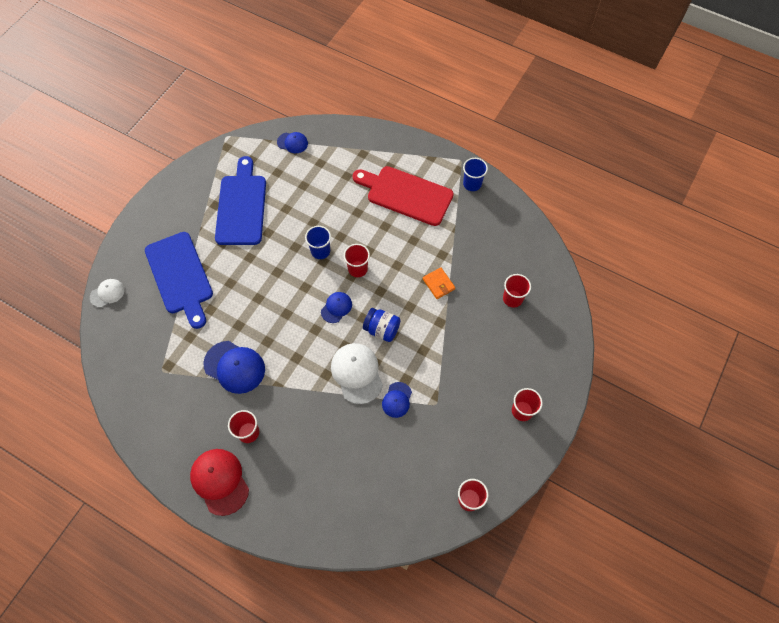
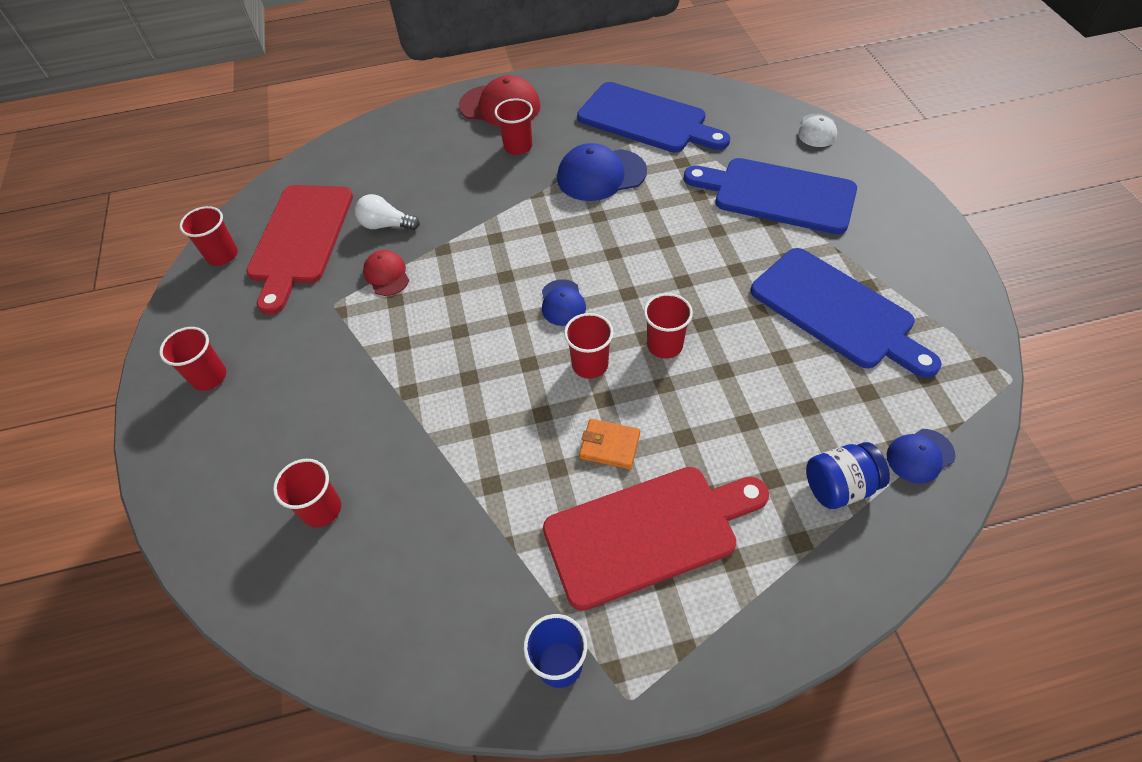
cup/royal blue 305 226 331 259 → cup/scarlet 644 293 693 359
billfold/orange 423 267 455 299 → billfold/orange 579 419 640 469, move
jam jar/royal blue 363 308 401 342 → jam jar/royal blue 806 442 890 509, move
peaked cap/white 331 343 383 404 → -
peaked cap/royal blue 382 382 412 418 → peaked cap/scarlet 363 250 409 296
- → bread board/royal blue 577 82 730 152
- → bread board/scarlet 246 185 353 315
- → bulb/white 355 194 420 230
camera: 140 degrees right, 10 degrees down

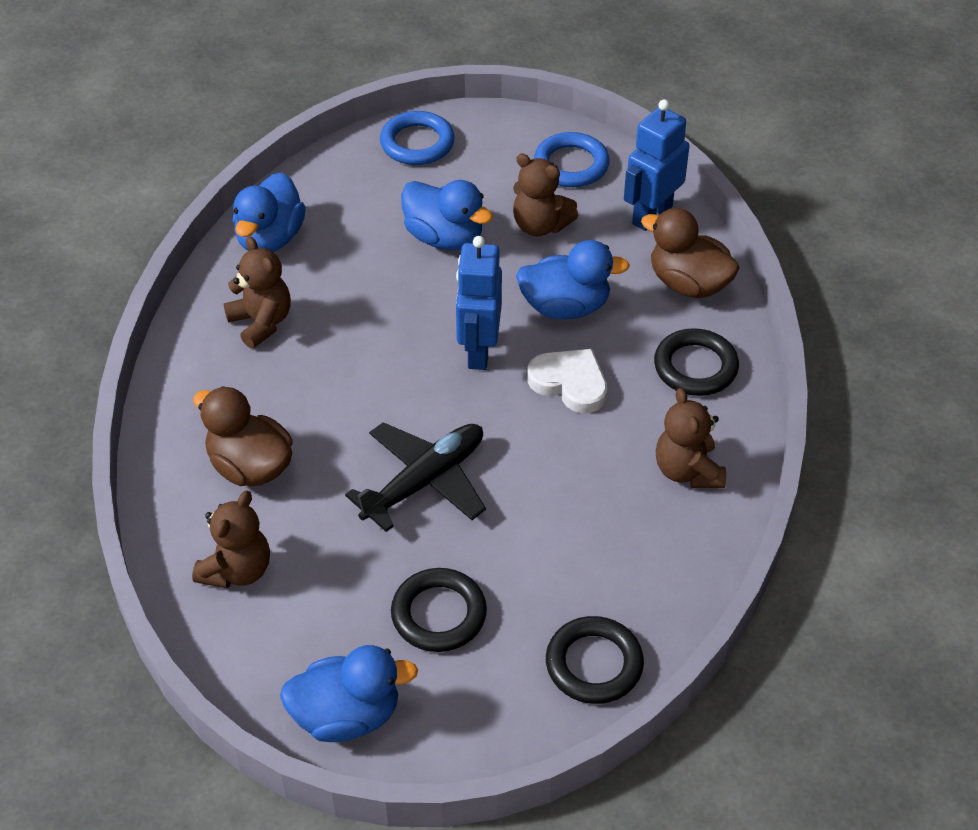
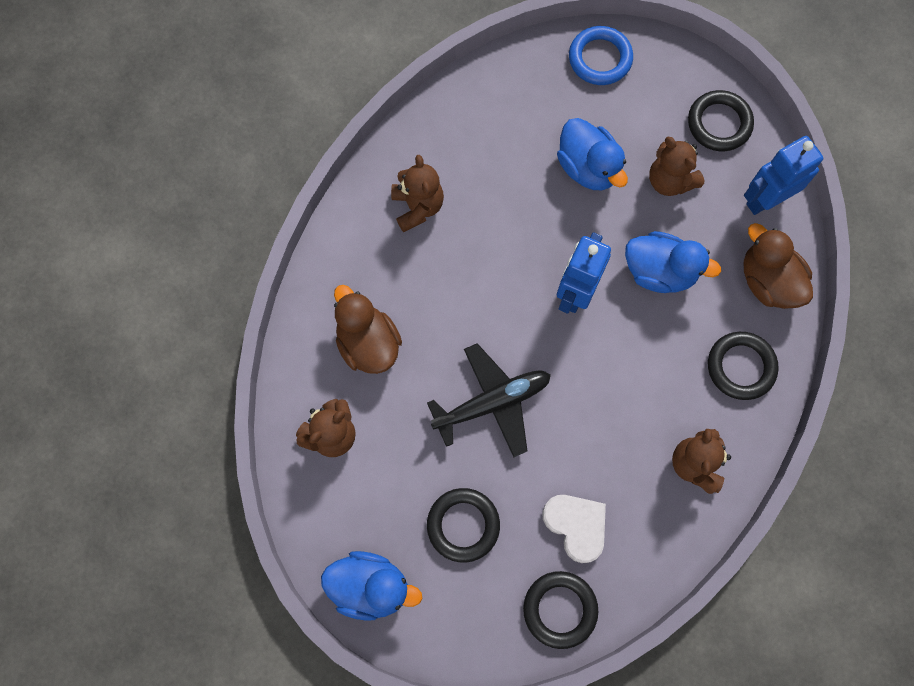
torus/royal blue 534 132 610 187 → torus/black 688 90 754 151
toy duck/royal blue 233 172 306 252 → -
heart shape/white 527 349 607 413 → heart shape/white 542 495 606 563, move
camera: 20 degrees right, 25 degrees up

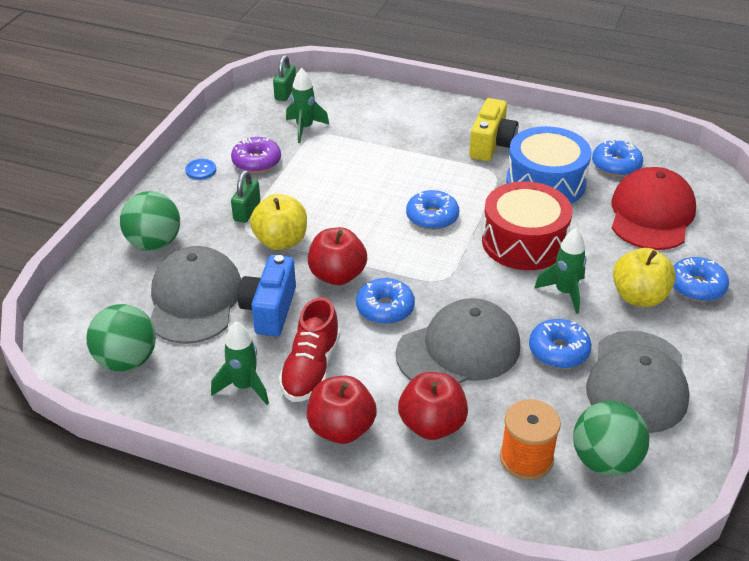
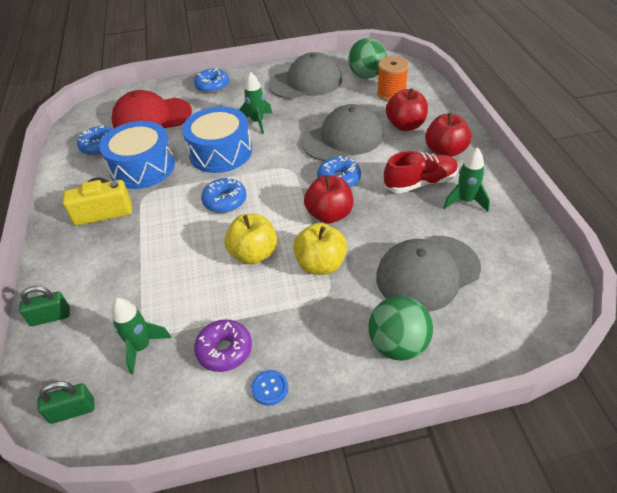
small lock/leaf-green 231 170 261 223 → small lock/leaf-green 19 286 70 326, move
toy drum/scarlet 482 181 572 270 → toy drum/royal blue 182 107 252 173
apple/bright yellow 613 248 676 307 → apple/bright yellow 224 214 277 265, move
camera/royal blue 238 255 296 336 → -
peaked cap/gray 396 298 520 383 → peaked cap/gray 302 104 383 161, 120 degrees clockwise
sphere/leaf-green 86 304 156 372 → -
donut/royal blue 529 319 592 368 → -
camera: 120 degrees left, 5 degrees up

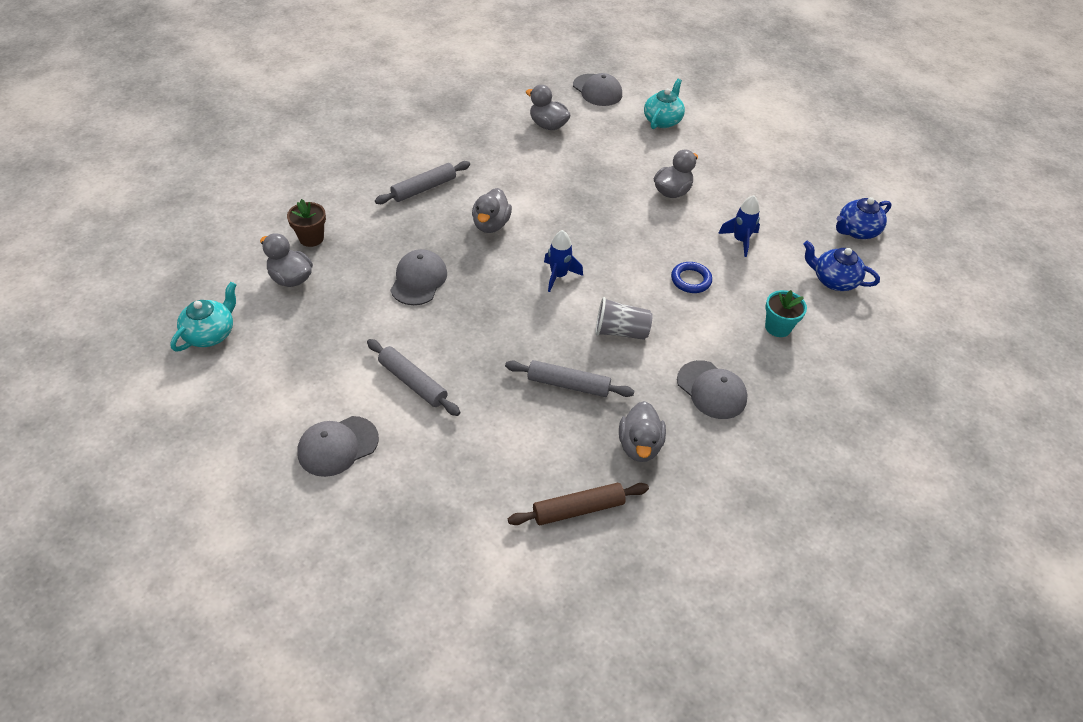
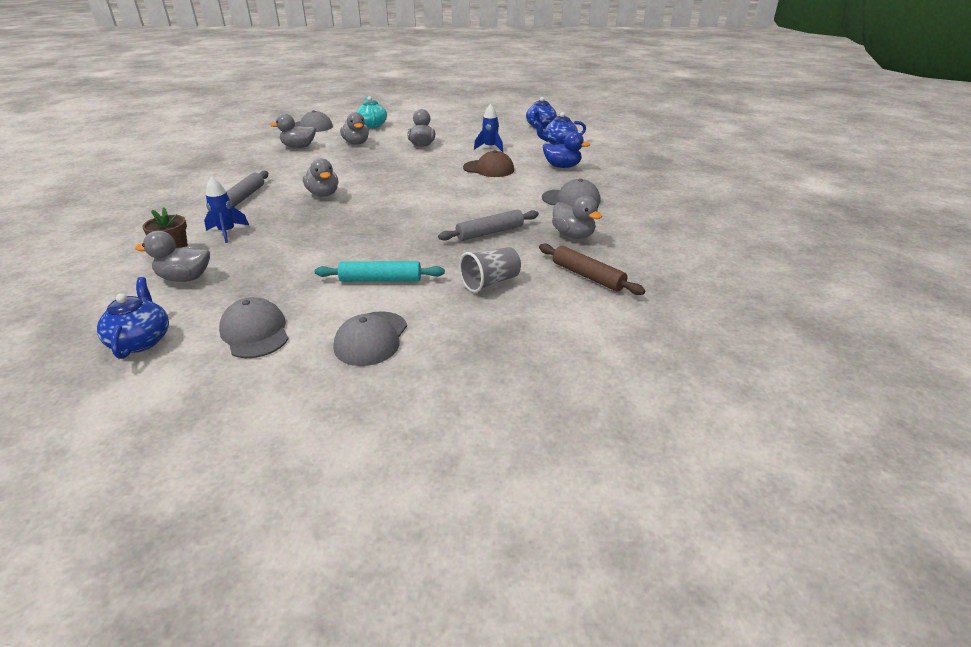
spaceship/royal blue 544 230 583 292 → spaceship/royal blue 204 177 249 243, move
peaked cap/gray 390 249 447 305 → peaked cap/gray 219 297 289 358, move
torus/royal blue 671 262 712 293 → peaked cap/dark brown 463 150 514 177
teapot/turquoise 170 282 237 351 → teapot/royal blue 97 277 169 359
potted plant/turquoise 765 290 807 337 → toy duck/royal blue 543 131 591 168
cup/gray 596 297 652 340 → cup/gray 459 247 521 293, move
pastry roller/gray 367 339 460 416 → pastry roller/turquoise 314 261 445 282
pastry roller/dark brown 508 483 649 525 → pastry roller/dark brown 539 244 645 295, 75 degrees counterclockwise
- → toy duck/gray 340 112 369 145
camera: 40 degrees left, 15 degrees down

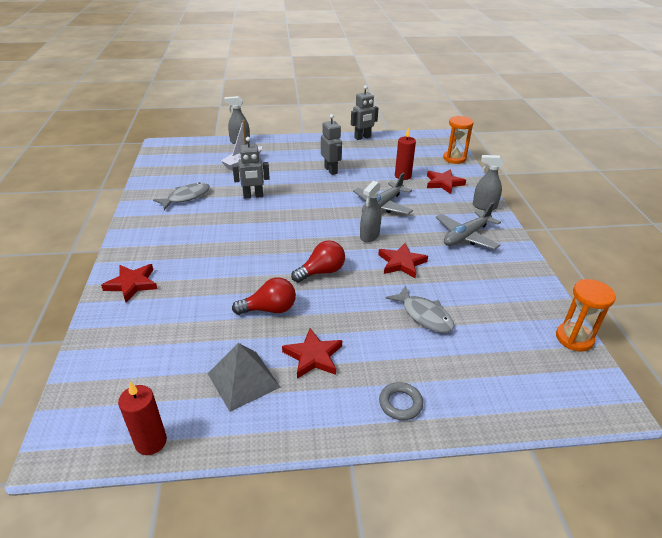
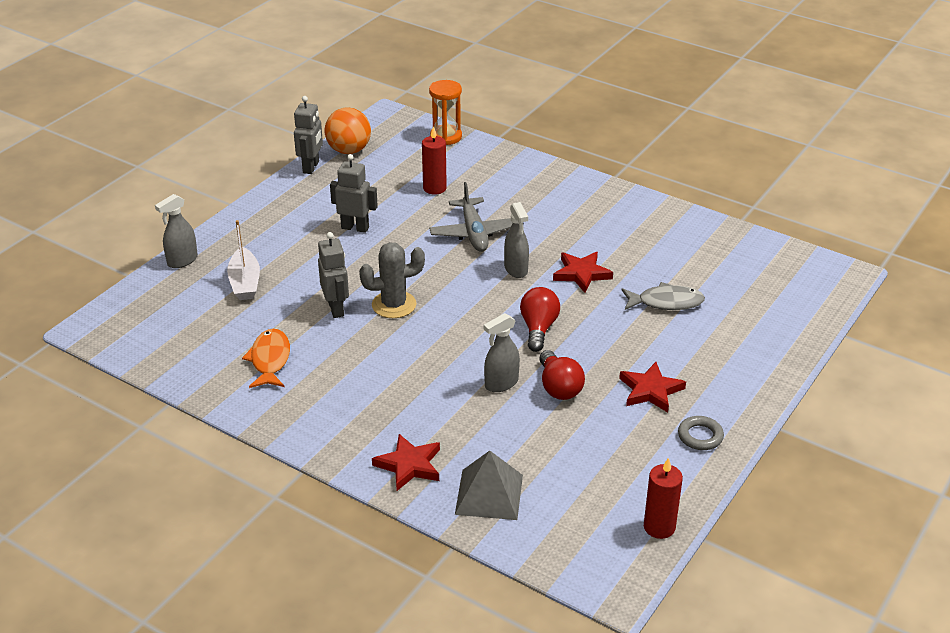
robot/gray 232 137 270 199 → robot/gray 318 232 349 318, 45 degrees counterclockwise
spray cleaner/gray 473 155 504 211 → spray cleaner/gray 484 313 520 392, move
star shape/scarlet 427 169 466 194 → -
fish figure/gray 153 182 210 210 → fish figure/orange 242 329 290 388
plane/gray 436 202 501 250 → -
bulb/scarlet 232 277 296 315 → bulb/scarlet 539 350 585 400, 135 degrees clockwise
hourglass/orange 556 279 616 352 → -
solid pyramid/gray 207 343 281 412 → solid pyramid/gray 455 451 523 520, move
torus/gray 379 382 423 420 → torus/gray 678 416 724 450, move
- → sphere/orange 325 108 371 154
- → saguaro cactus/gray 359 242 425 318
camera: 50 degrees left, 0 degrees up

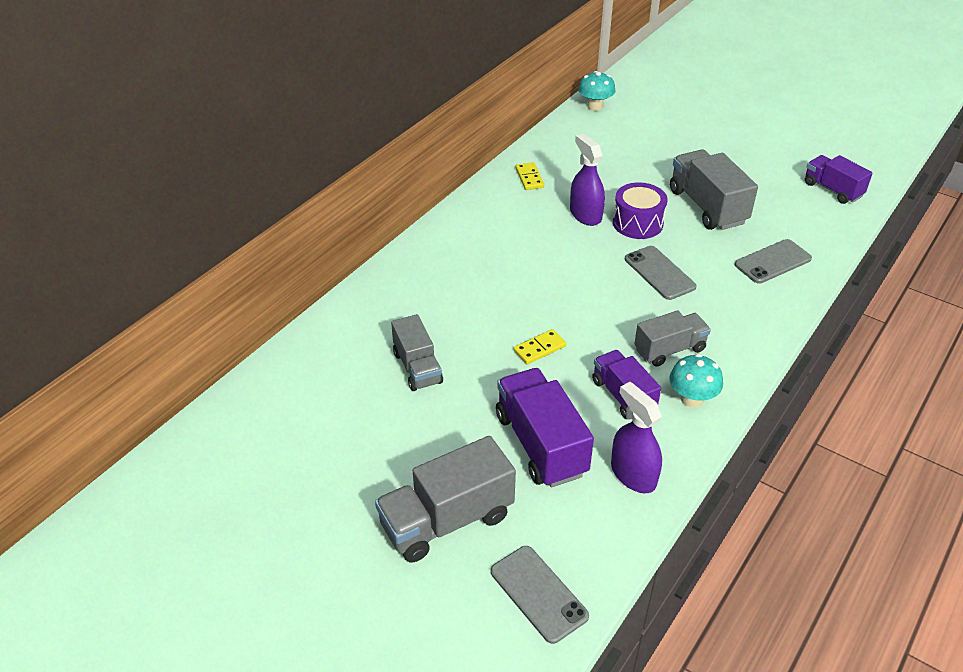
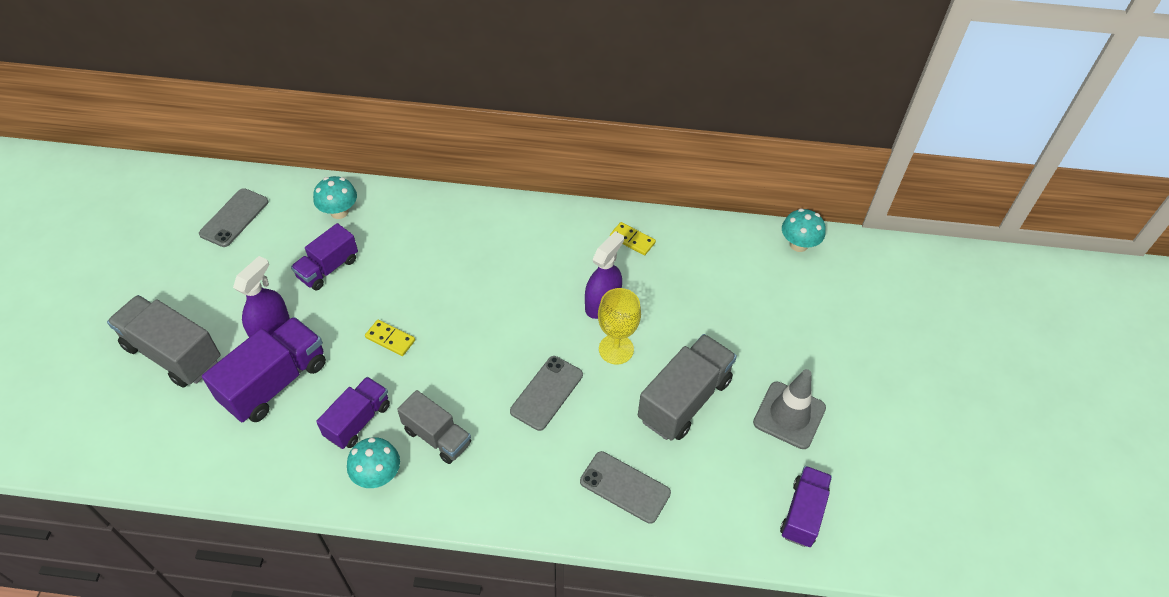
domino piece/bright yellow 515 162 544 190 → domino piece/bright yellow 610 222 656 255, 75 degrees clockwise
toy drum/violet 613 182 668 239 → goblet/bright yellow 598 288 641 364
truck/gray 391 314 443 391 → truck/violet 291 223 358 291
spray cleaner/violet 611 382 662 493 → spray cleaner/violet 233 256 290 337, move
smartphone/gray 491 546 589 644 → smartphone/gray 199 188 269 247, move
- → toadstool/turquoise 313 176 357 219
- → traffic cone/gray 753 369 826 449
camera: 60 degrees right, 10 degrees up

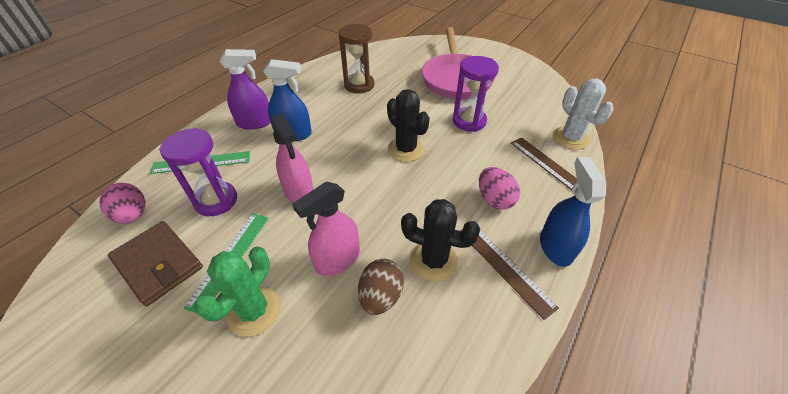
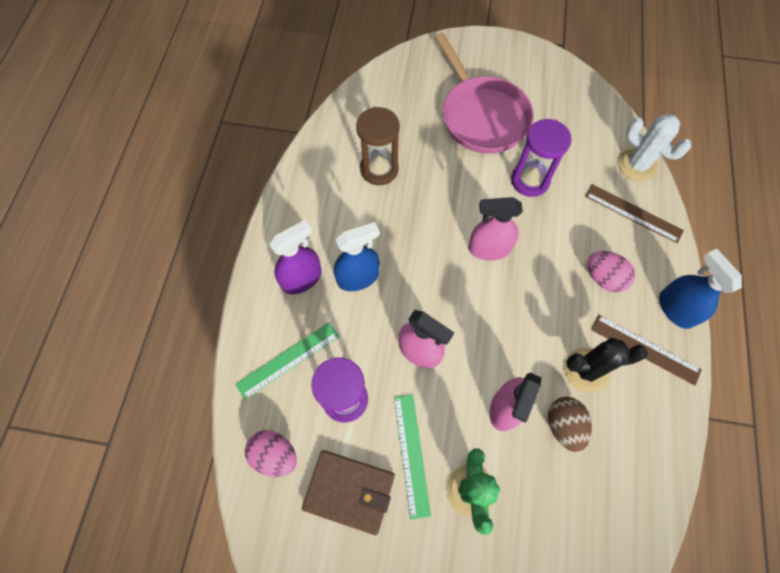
saguaro cactus/black 387 89 430 162 → spray cleaner/rosy 468 197 523 261
camera: 25 degrees left, 20 degrees up

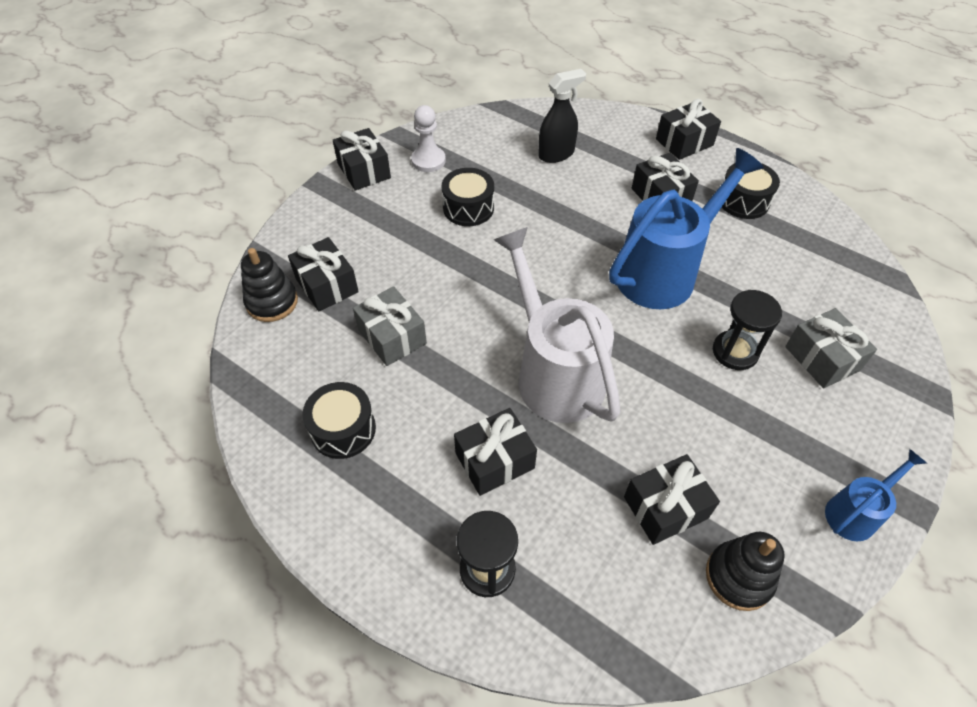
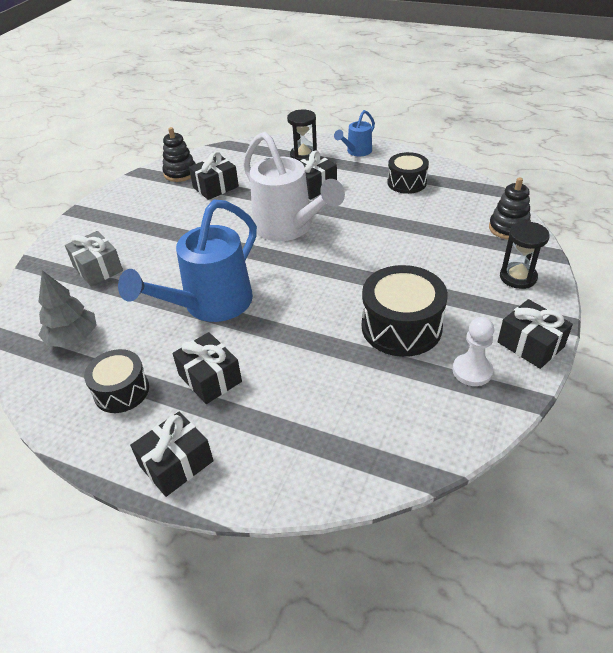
spray cleaner/black 538 69 586 163 → -
toy drum/black 442 168 494 226 → toy drum/black 362 265 448 357, x1.57
present/black 288 237 359 311 → -
present/gray 353 286 427 366 → -
hourglass/black 713 290 782 370 → hourglass/black 500 222 550 289, move
watering pot/royal blue 825 449 927 541 → watering pot/royal blue 334 110 375 156, move
- → fir tree/gray 38 270 97 347
camera: 170 degrees right, 10 degrees down

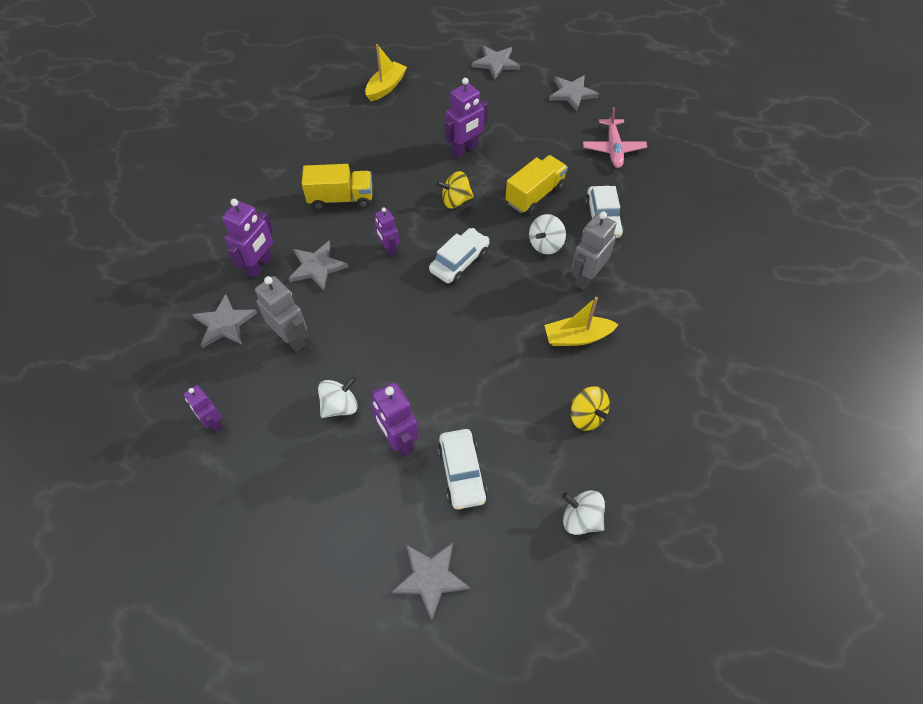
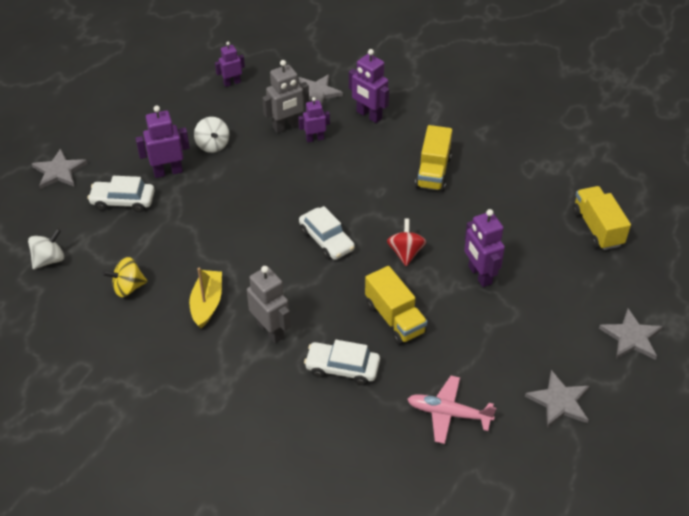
toy boat/bright yellow 365 44 407 101 → truck/bright yellow 573 186 631 250
toy top/bright yellow 436 171 474 209 → toy top/scarlet 387 218 426 266
robot/violet 374 207 399 257 → robot/violet 298 97 330 142, move
toy top/white 529 214 566 254 → -
star shape/gray 288 241 349 291 → -
camera: 105 degrees right, 10 degrees down

